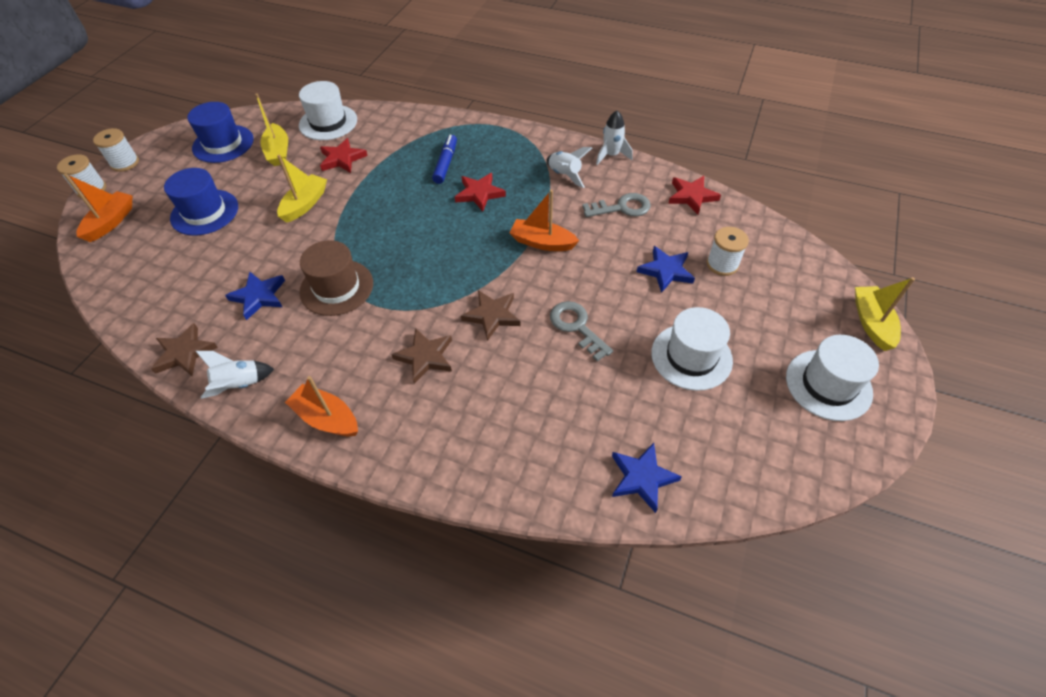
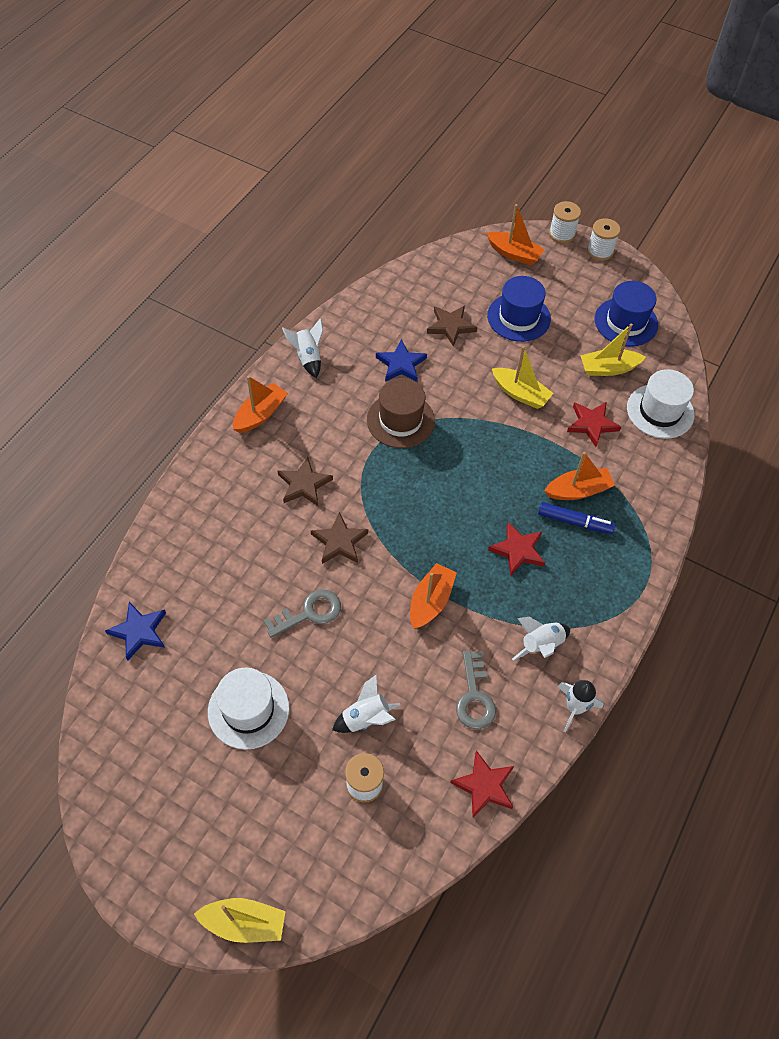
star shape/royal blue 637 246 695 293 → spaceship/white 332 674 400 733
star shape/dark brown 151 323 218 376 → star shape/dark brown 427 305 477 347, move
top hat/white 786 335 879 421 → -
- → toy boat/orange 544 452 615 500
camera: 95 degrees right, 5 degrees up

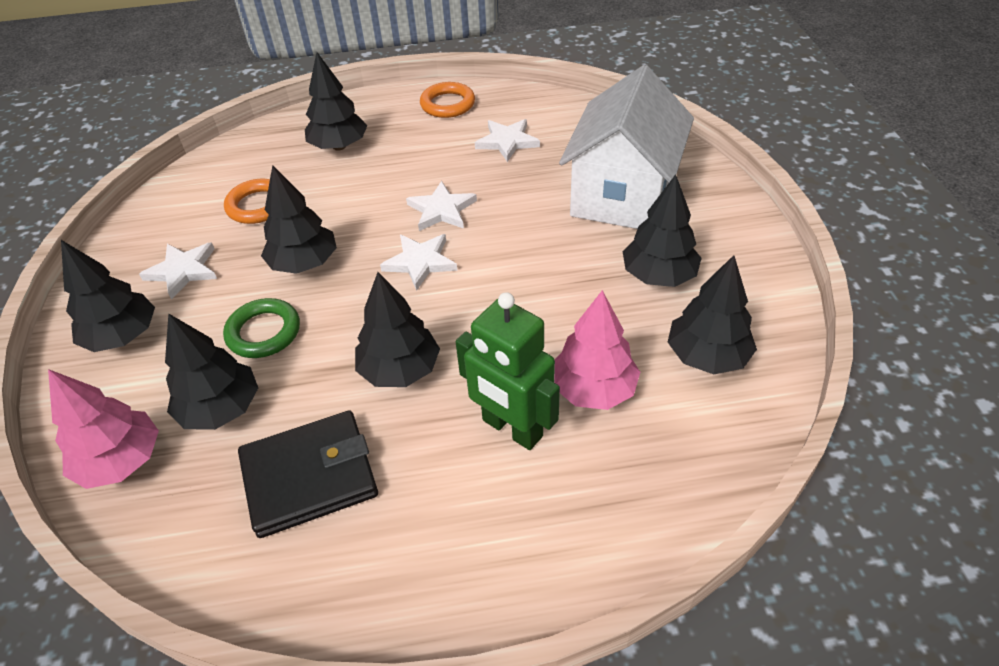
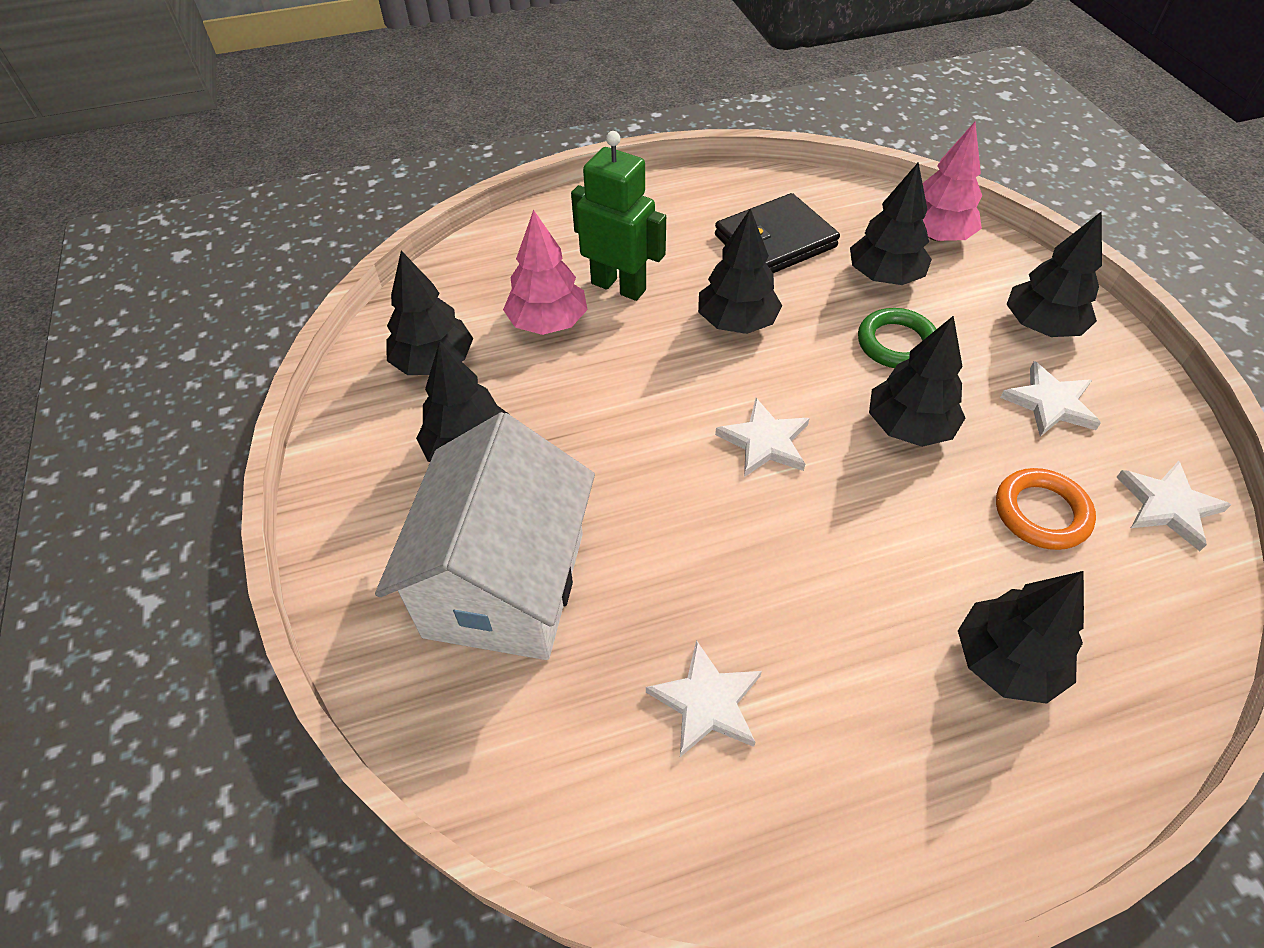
torus/orange 420 82 475 118 → -
star shape/white 406 181 477 231 → star shape/white 1117 461 1231 551, move
camera: 170 degrees right, 5 degrees up

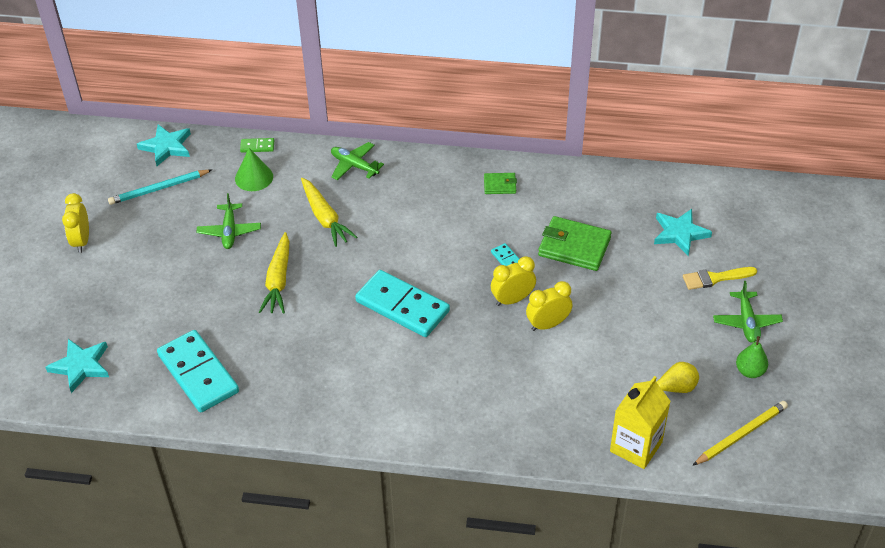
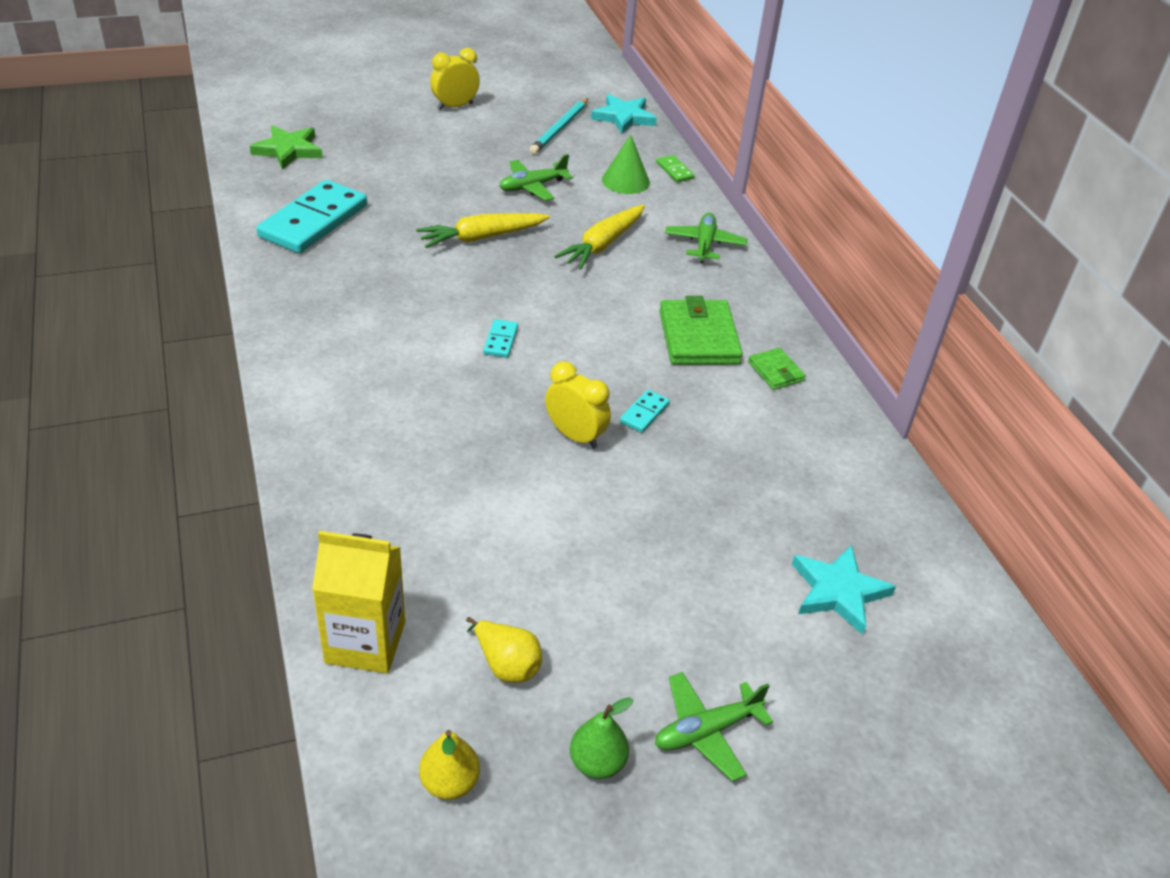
lead pencil/turquoise 108 170 212 205 → lead pencil/turquoise 530 98 588 154, 105 degrees counterclockwise
billfold/leaf-green 538 216 612 271 → billfold/leaf-green 659 296 743 365, move
paint brush/bright yellow 683 267 757 290 → -
domino piece/turquoise 355 270 450 337 → domino piece/turquoise 483 319 518 358, x0.43
alarm clock/bright yellow 526 281 572 331 → -
star shape/turquoise 46 339 109 393 → star shape/leaf-green 250 125 323 170
lead pencil/bright yellow 692 401 788 466 → toy pear/bright yellow 419 730 480 800
camera: 60 degrees right, 5 degrees down

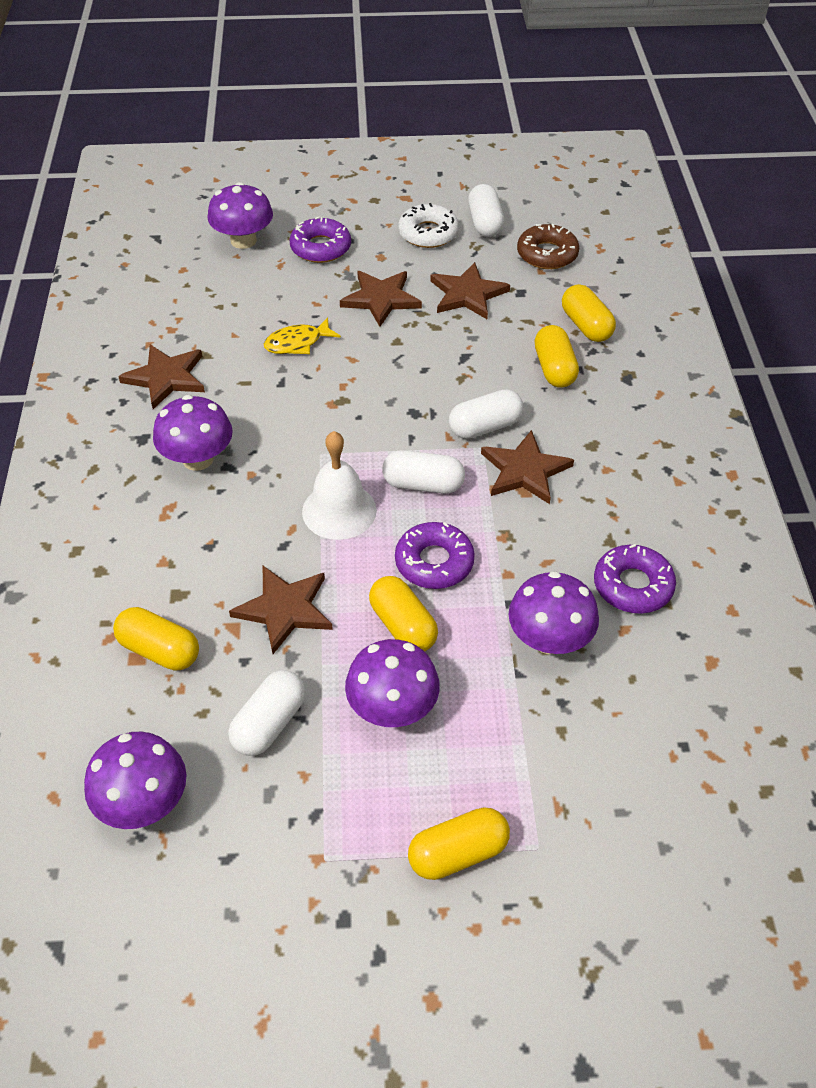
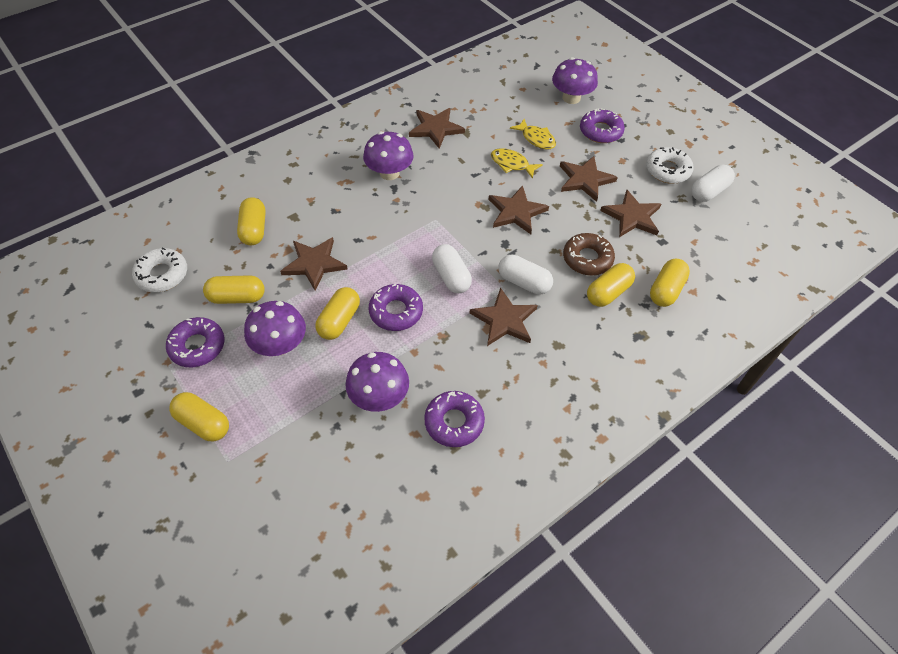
donut/dark brown 517 224 579 269 → donut/dark brown 563 233 615 276, move
bell/white 302 431 377 540 → -
capsule/white 228 670 305 756 → capsule/bright yellow 203 275 265 304
toadstool/violet 84 732 186 829 → donut/white 132 247 187 292
- → fish figure/bright yellow 510 119 556 149
- → star shape/dark brown 489 186 549 234
- → donut/violet 166 317 224 367
camera: 55 degrees right, 5 degrees up

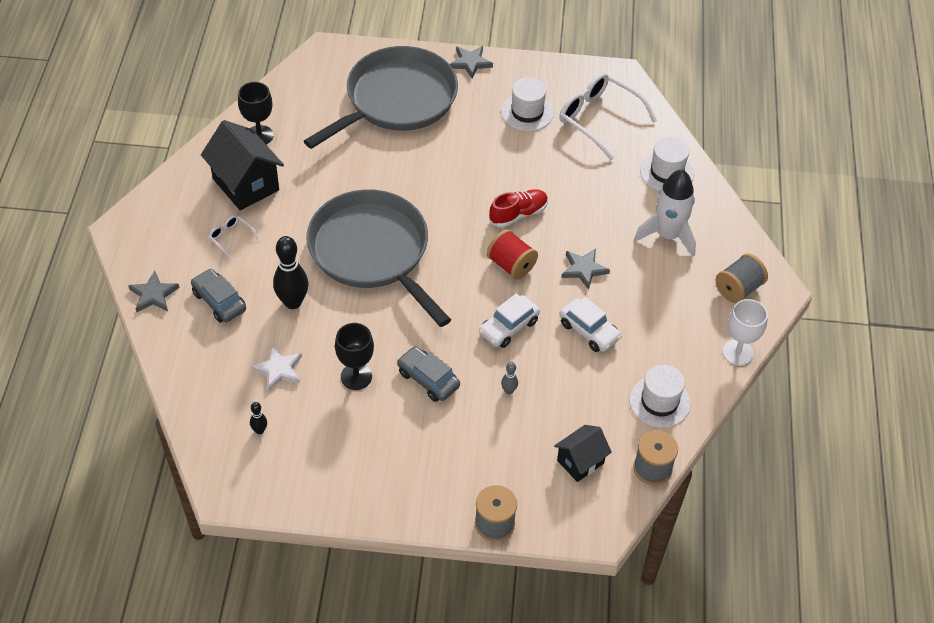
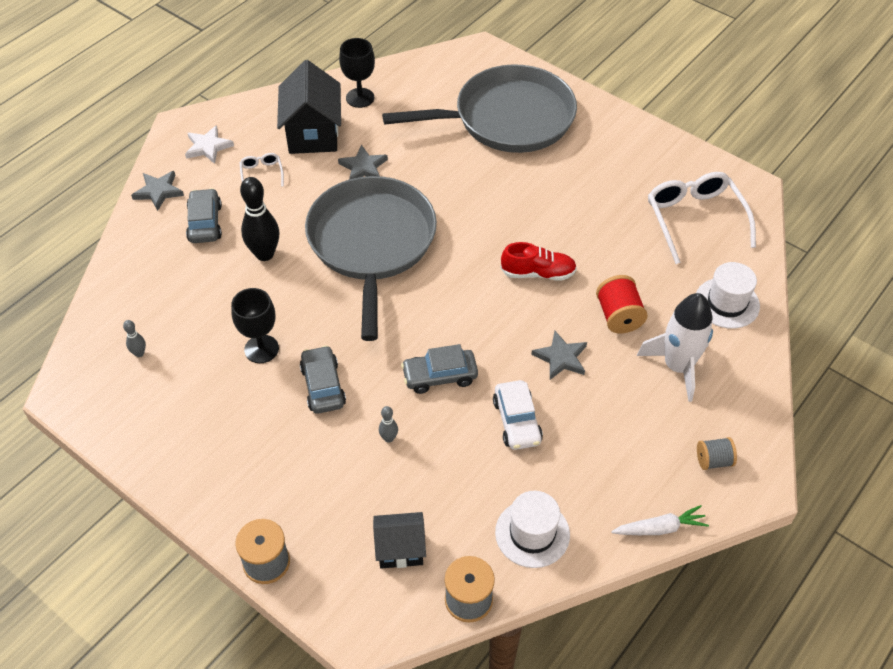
star shape/gray 450 46 493 79 → star shape/gray 338 145 388 179, move
top hat/white 501 77 554 131 → -
bobbin/scarlet 487 229 538 280 → bobbin/scarlet 596 275 648 333, move
bobbin/gray 716 254 768 303 → bobbin/gray 697 437 737 470, x0.66
toy car/white 479 293 540 348 → toy car/gray 401 344 478 394
goblet/white 723 299 768 366 → carrot/white 611 505 709 535
star shape/white 251 346 302 391 → star shape/white 185 125 234 164, move
bowling pin/black 250 402 267 434 → bowling pin/gray 123 320 146 357
camera: 35 degrees right, 0 degrees up

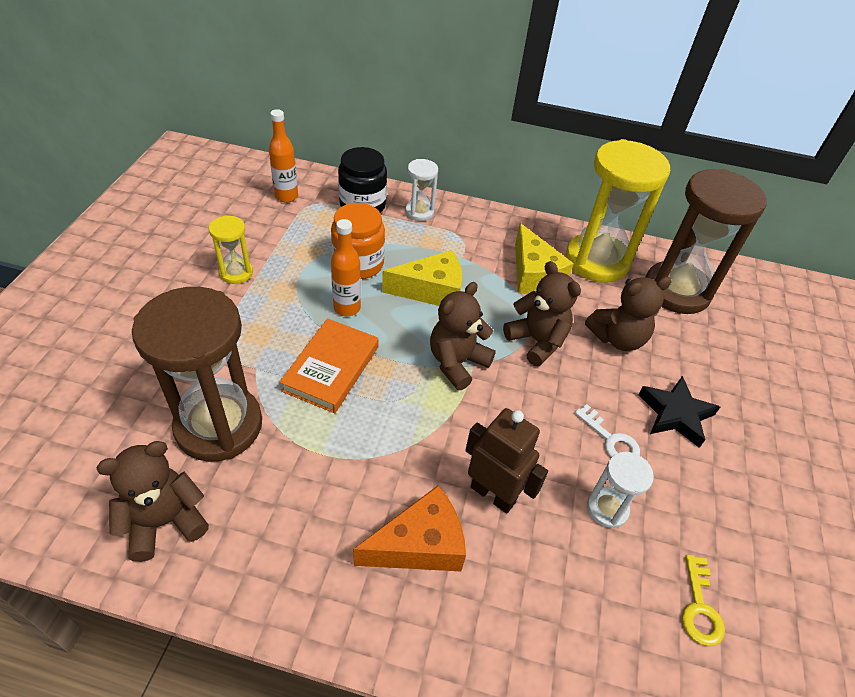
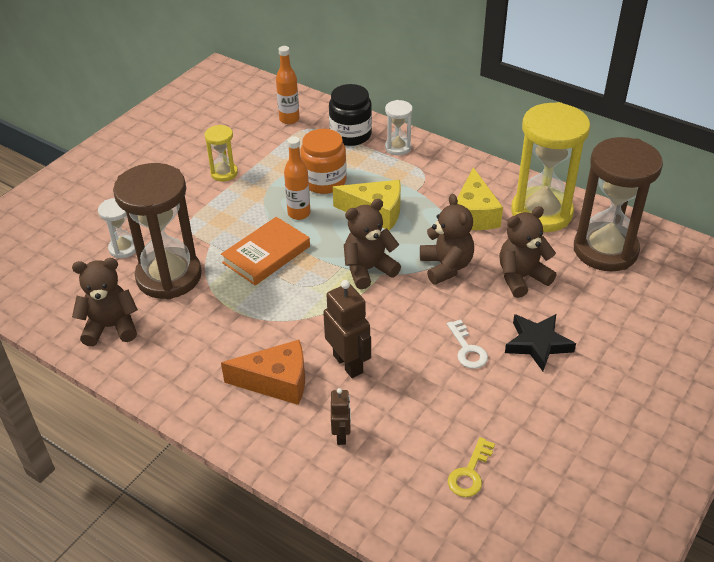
stuffed bear/dark brown 585 277 672 351 → stuffed bear/dark brown 499 206 556 298, 150 degrees clockwise
hourglass/white 587 452 654 529 → hourglass/white 98 198 136 258, move
- → robot/dark brown 331 388 351 445
camera: 25 degrees right, 5 degrees down

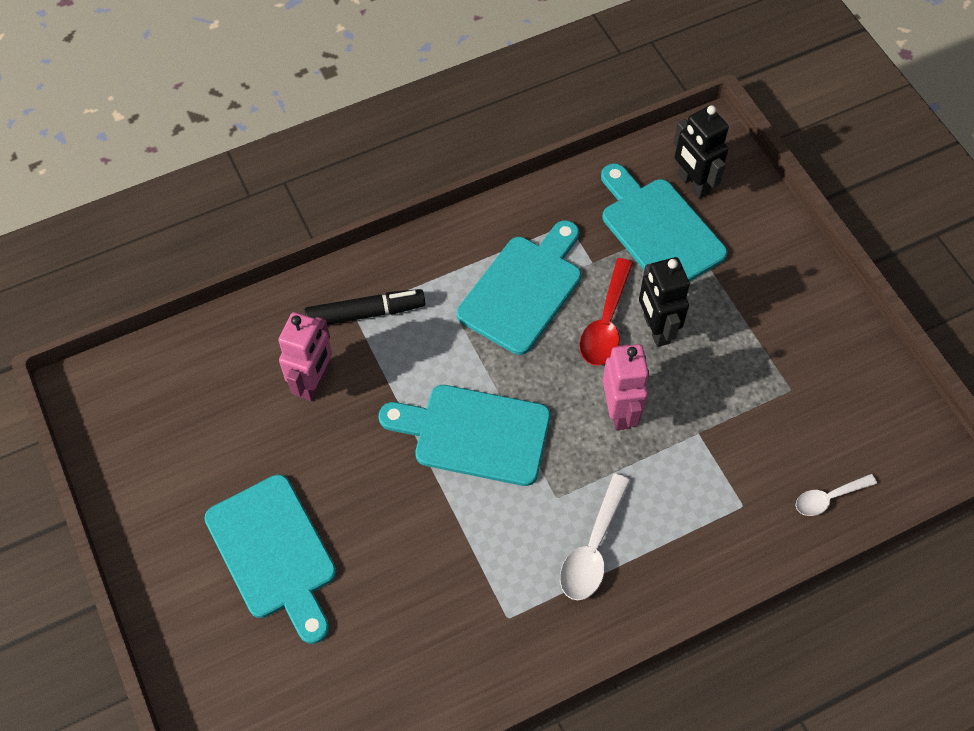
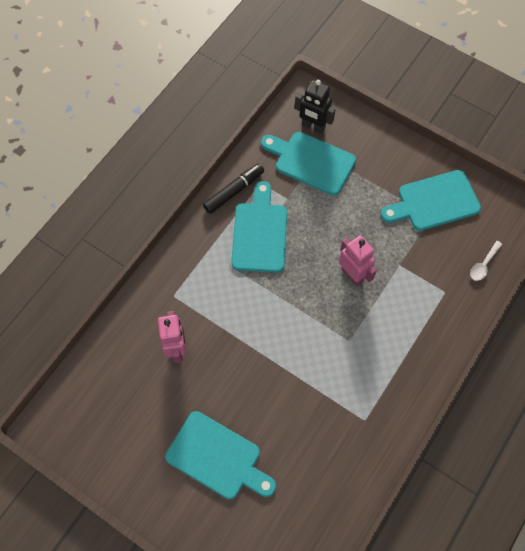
robot/black 639 257 690 347 → -
teaspoon/scarlet 579 258 633 366 → -
marker/black 305 289 425 325 → marker/black 203 164 264 214, move
bread board/turquoise 379 385 550 486 → bread board/turquoise 380 170 481 231, move
teaspoon/white 560 474 631 600 → -
camera: 30 degrees left, 5 degrees up

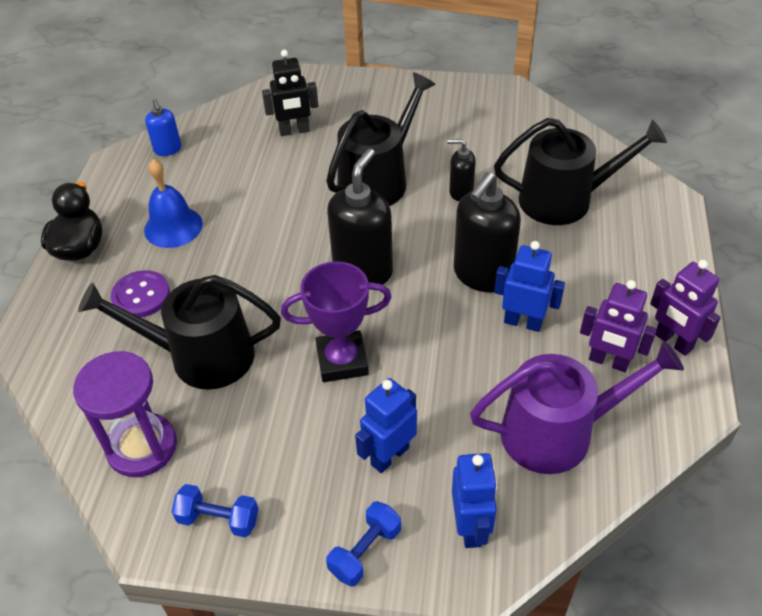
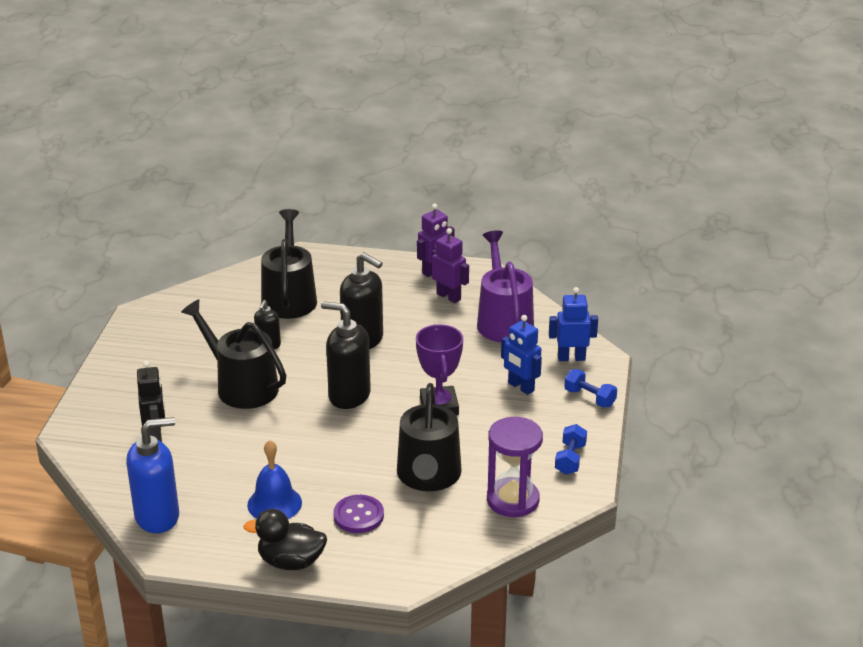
pump bottle/royal blue 145 99 181 156 → pump bottle/royal blue 126 417 179 533, x1.89
robot/royal blue 494 241 565 332 → -
robot/violet 580 280 657 372 → robot/violet 432 228 469 303, 75 degrees counterclockwise
camera: 90 degrees left, 15 degrees down

